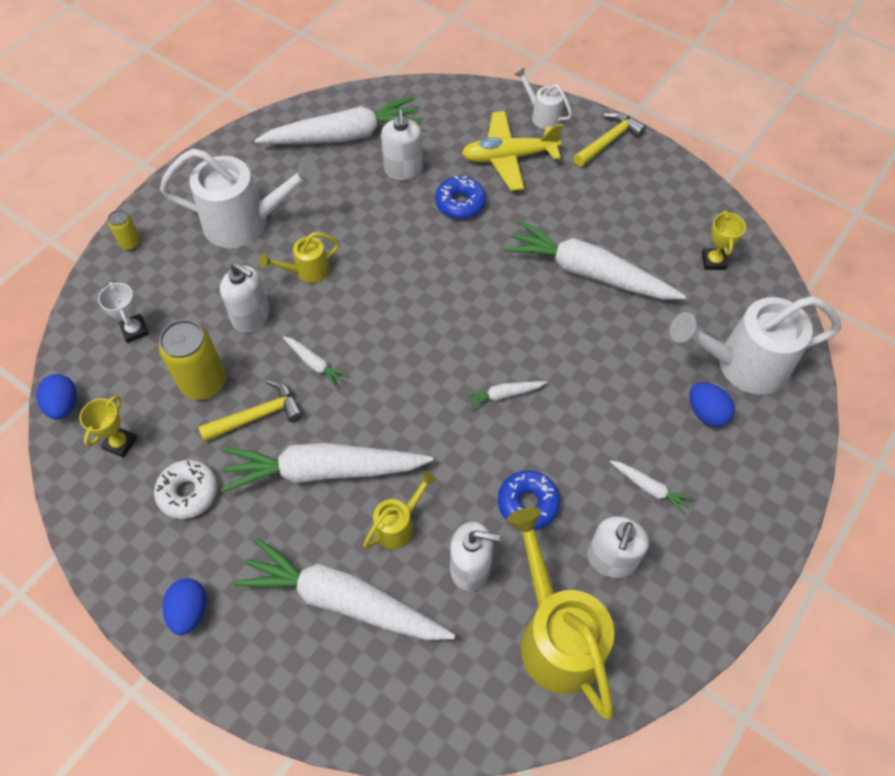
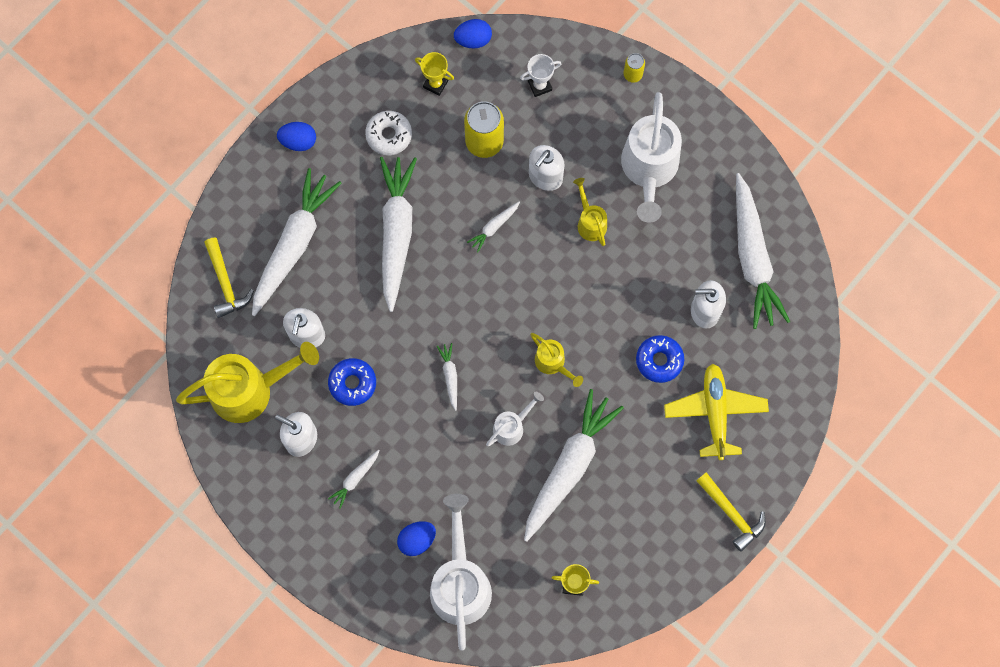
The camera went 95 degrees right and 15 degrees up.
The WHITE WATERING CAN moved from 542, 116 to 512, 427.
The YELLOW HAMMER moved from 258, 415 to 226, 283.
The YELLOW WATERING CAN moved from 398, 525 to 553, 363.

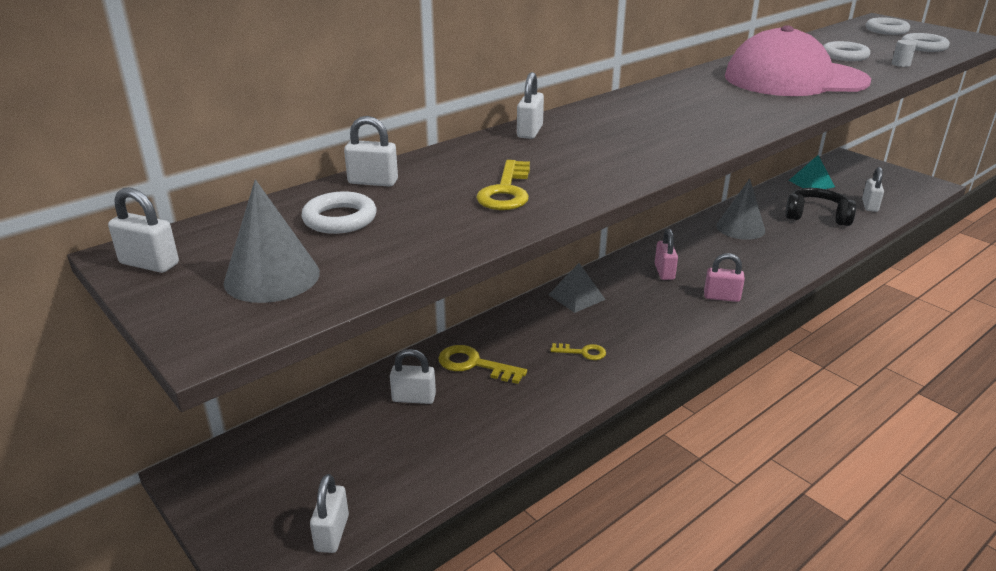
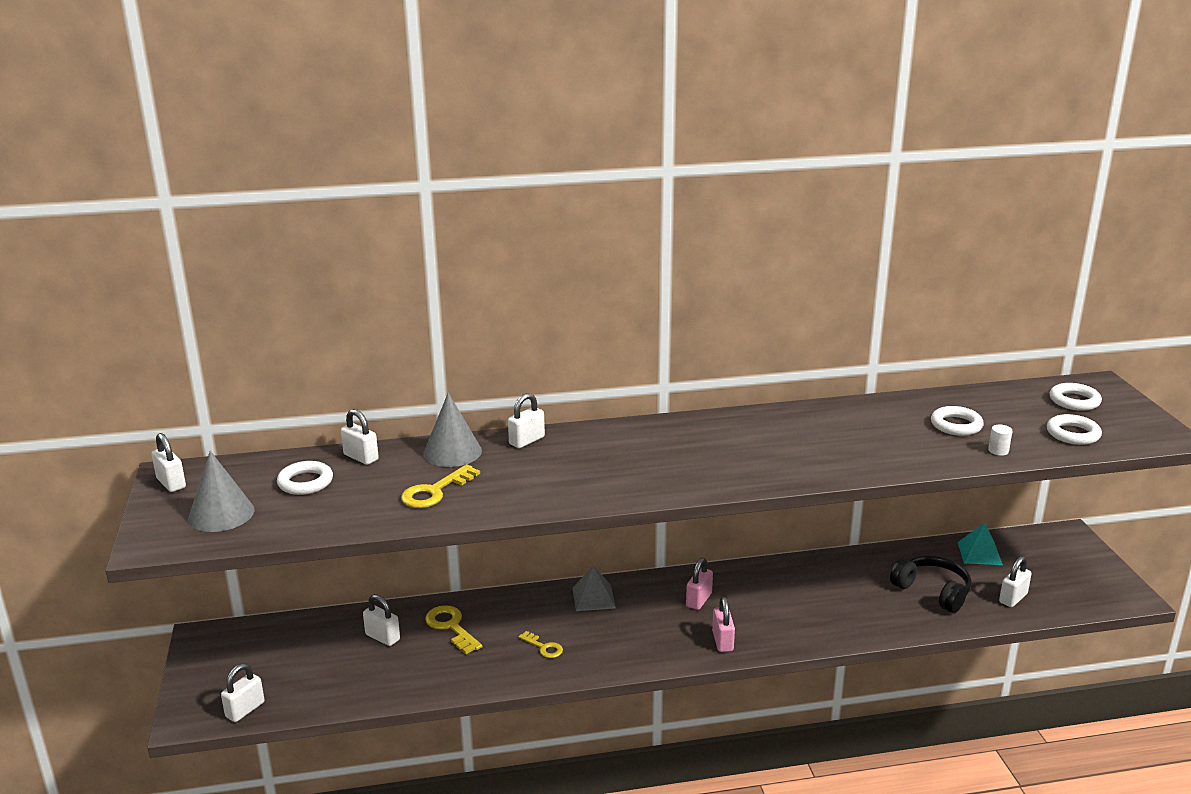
The camera went 30 degrees right and 5 degrees down.
The PINK CAP at 795, 79 disappeared.
The GREY CONE moved from 740, 228 to 452, 452.
The PINK PADLOCK at 721, 297 turned 45 degrees clockwise.

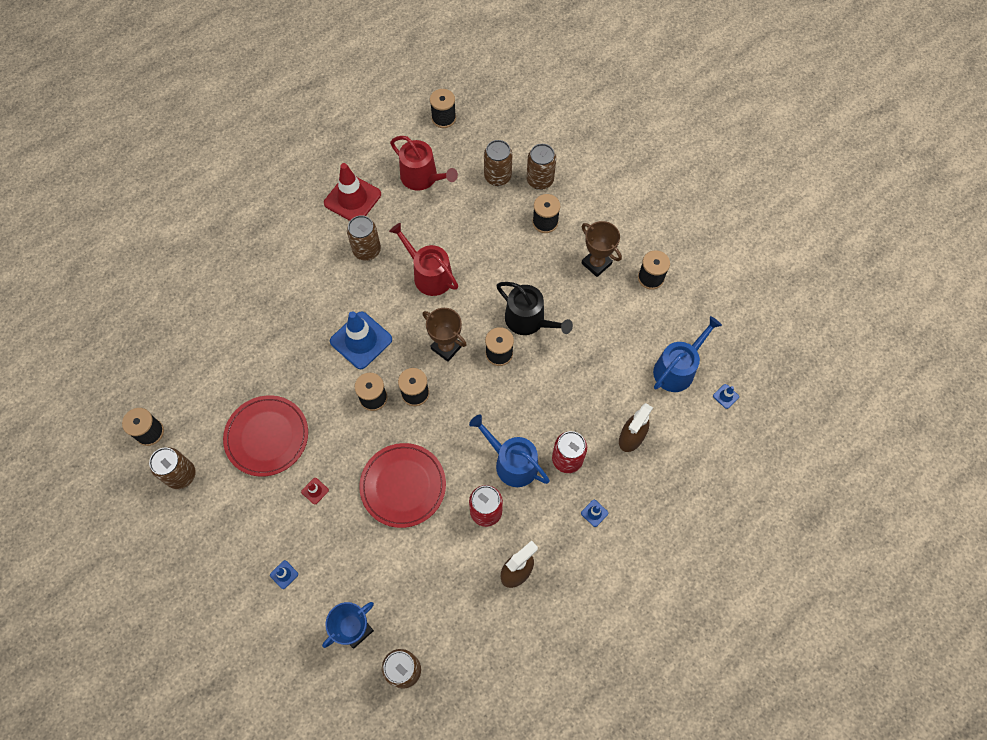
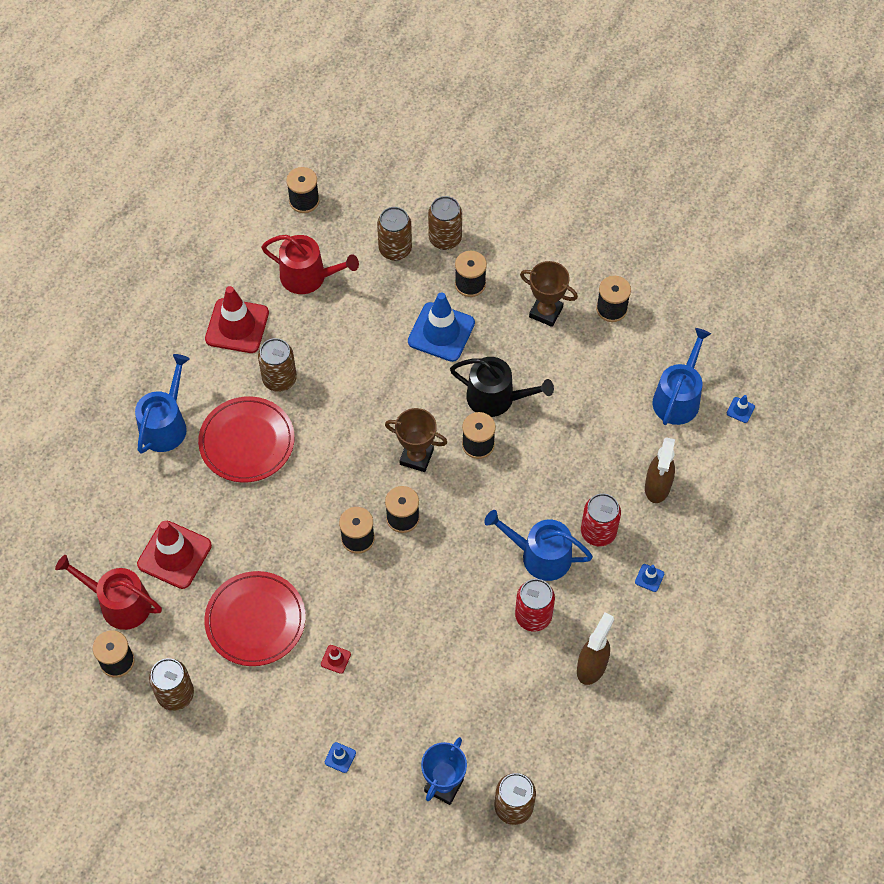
The camera went 20 degrees left and 5 degrees down.
The RED WATERING CAN moved from 429, 274 to 119, 603.
The BLUE TRAFFIC CONE moved from 361, 340 to 441, 332.
The RED PLATE moved from 403, 486 to 247, 442.
The BLUE WATERING CAN at 166, 424 appeared.
The RED TRAFFIC CONE at 174, 555 appeared.

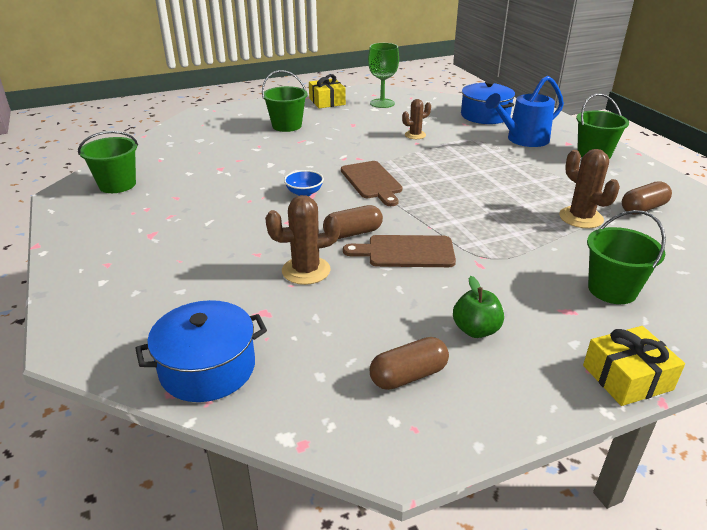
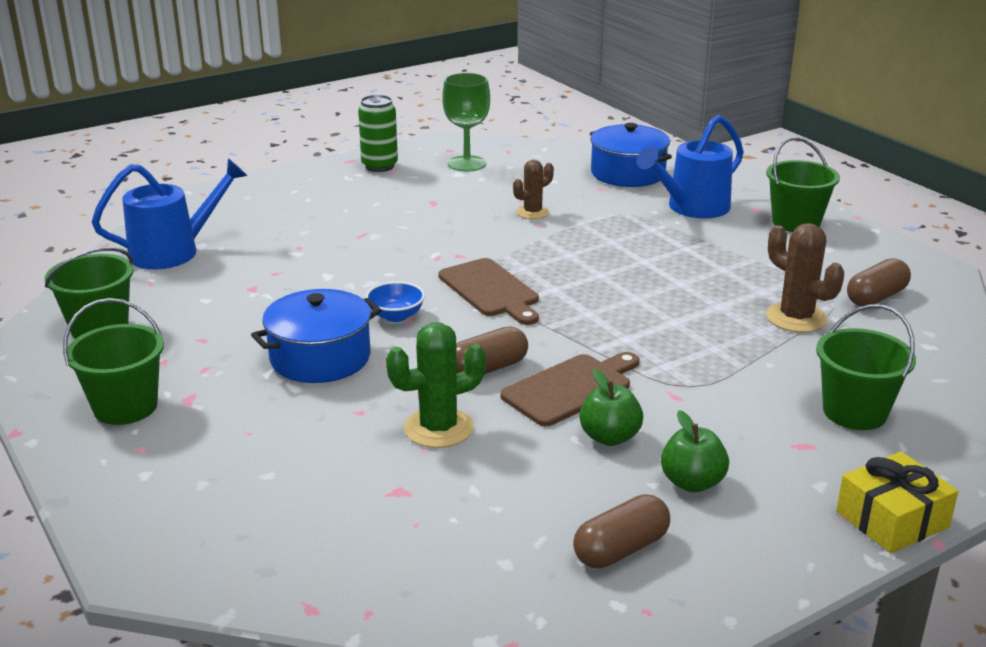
The camera went 10 degrees left and 5 degrees down.
The GREEN BUCKET moved from 287, 126 to 125, 407.
The YELLOW GIFT at 327, 101 was replaced by the GREEN CAN at 379, 166.
The BROWN CACTUS at 306, 270 became the GREEN CACTUS at 438, 428.
The BROWN CUTTING BOARD at 406, 252 turned 150 degrees clockwise.
The BLUE POT moved from 207, 368 to 320, 358.
The BLUE WATERING CAN at 174, 251 appeared.
The GREEN APPLE at 609, 437 appeared.

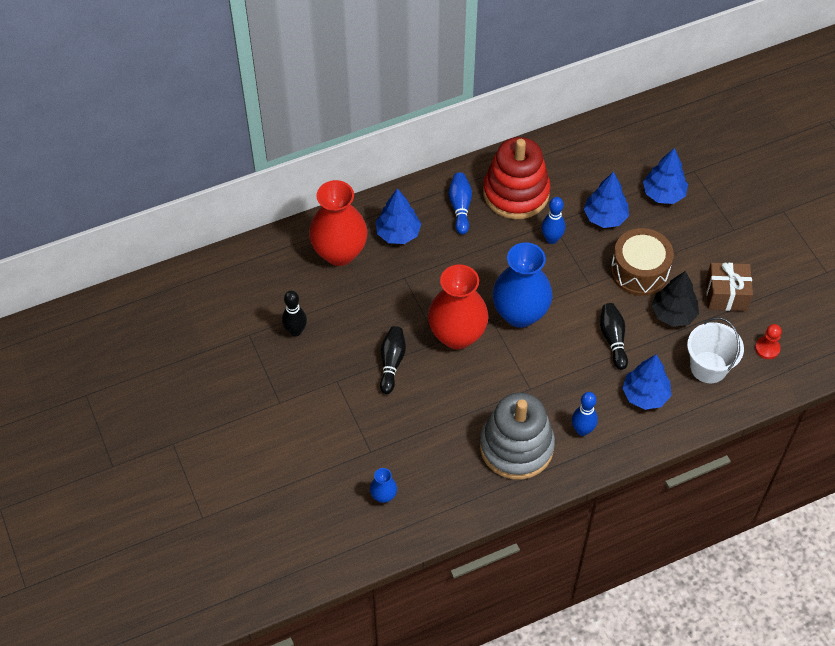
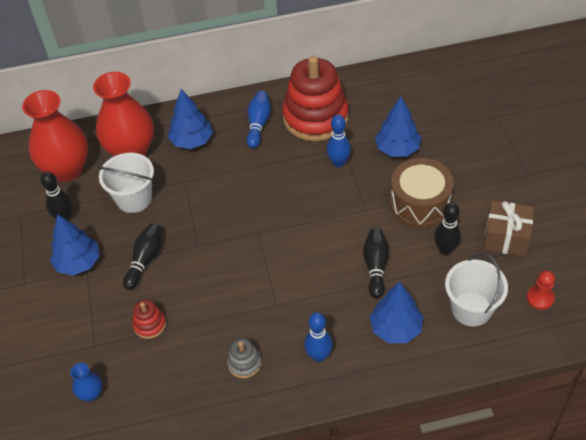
The camera went 15 degrees right and 5 degrees down.
The BLUE TREE moved from 663, 194 to 78, 262.
The BLUE VASE at 520, 313 disappeared.
The RED VASE moved from 457, 335 to 67, 169.
The BLACK TREE at 673, 314 was replaced by the BLACK BOWLING PIN at 445, 249.
The GREY STACKING TOY at 516, 447 changed to 0.43 times the size.
The WHITE BUCKET at 134, 198 appeared.
The RED STACKING TOY at 149, 324 appeared.

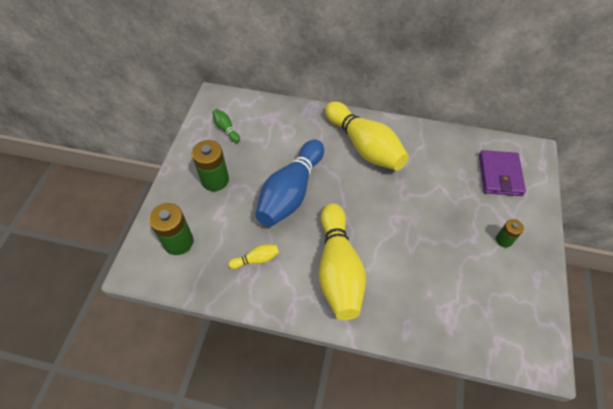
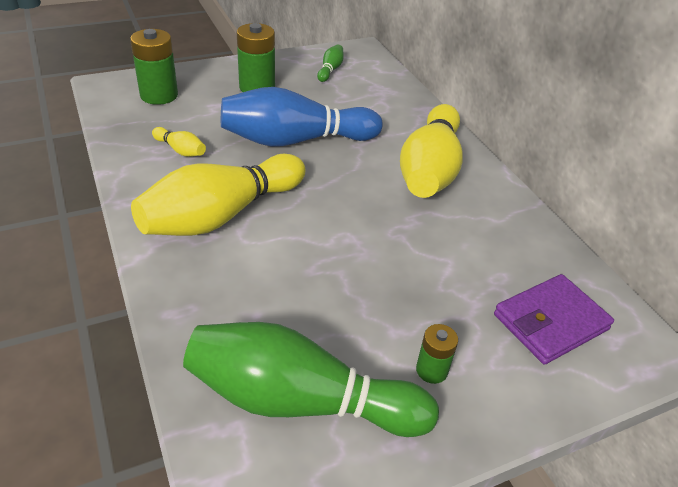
The camera went 50 degrees right and 15 degrees down.
The GREEN BOWLING PIN at 300, 401 appeared.

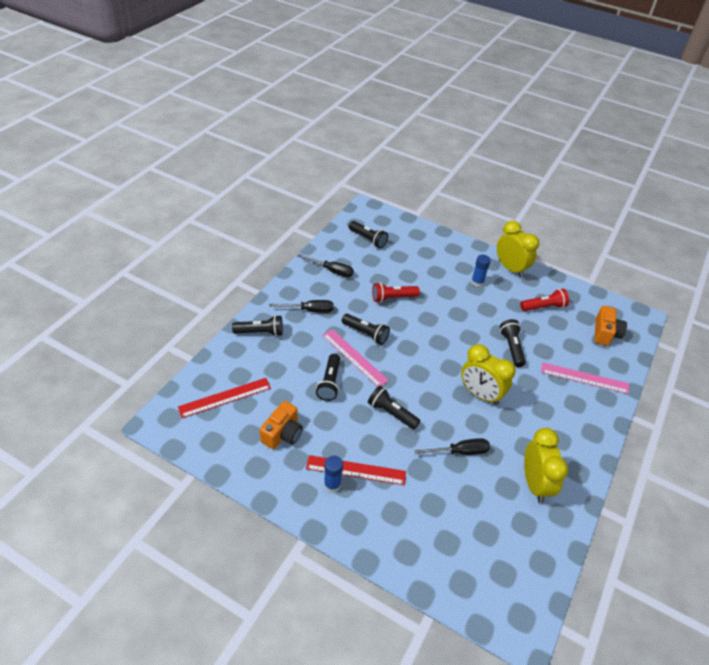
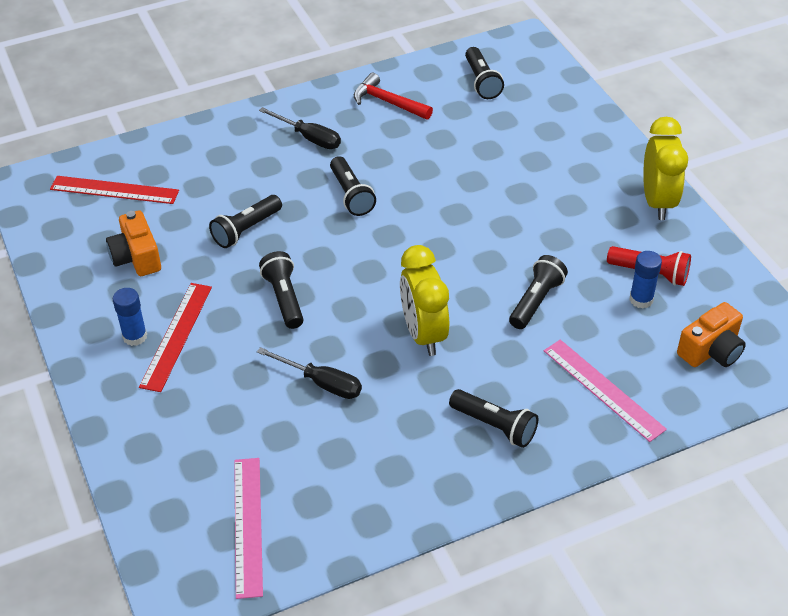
The camera went 40 degrees right and 0 degrees up.
The BLACK SCREWDRIVER at 331, 271 was replaced by the RED HAMMER at 388, 102.
The BLUE GLUE STICK moved from 477, 282 to 641, 299.
The RED FLASHLIGHT at 393, 298 disappeared.
The BLACK FLASHLIGHT moved from 260, 332 to 495, 426.
The PINK RULER moved from 354, 357 to 248, 525.
The ORANGE CAMERA at 282, 433 turned 90 degrees clockwise.
The YELLOW CLOCK at 534, 483 disappeared.
The RED RULER at 356, 470 turned 60 degrees clockwise.

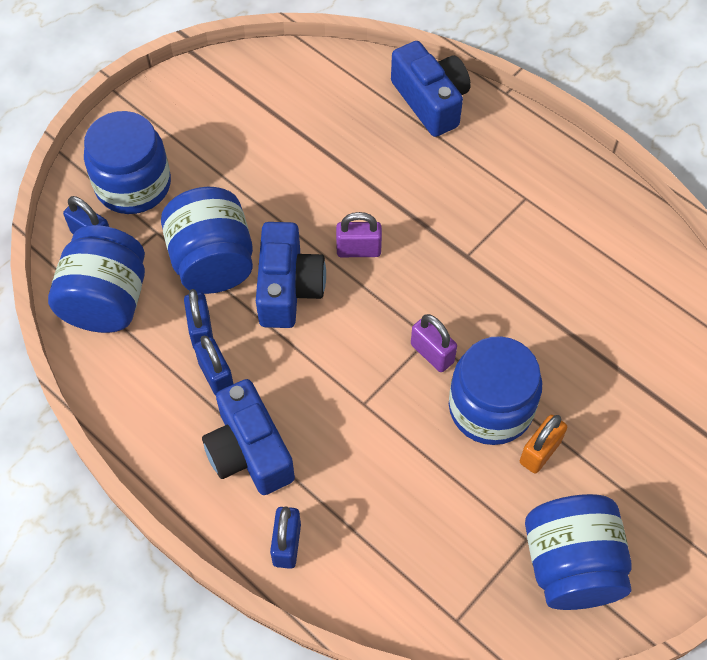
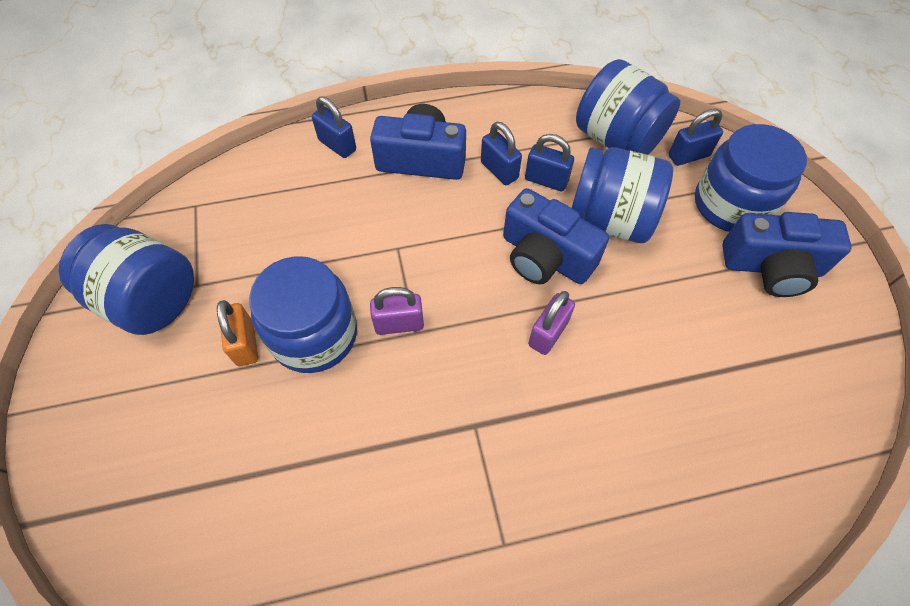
The camera went 125 degrees right and 0 degrees up.
The BLUE CAMERA moved from 430, 101 to 771, 267.
The BLUE PADLOCK at 216, 375 turned 45 degrees clockwise.

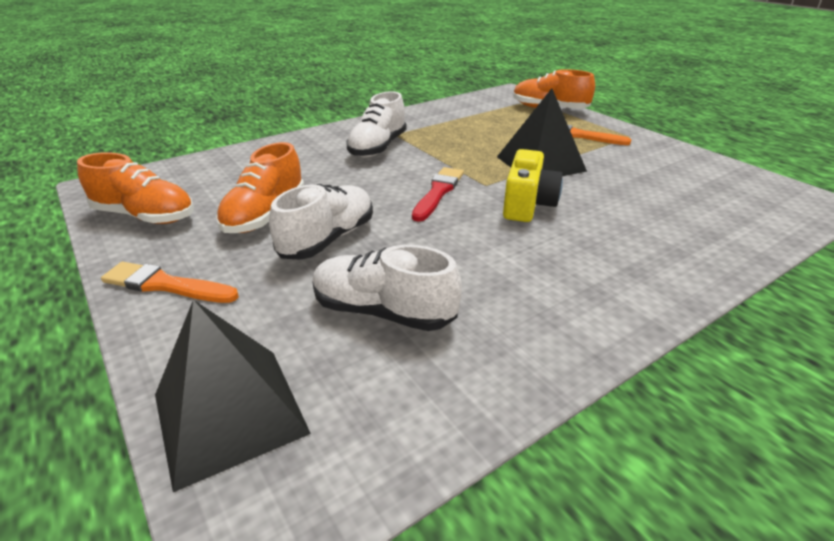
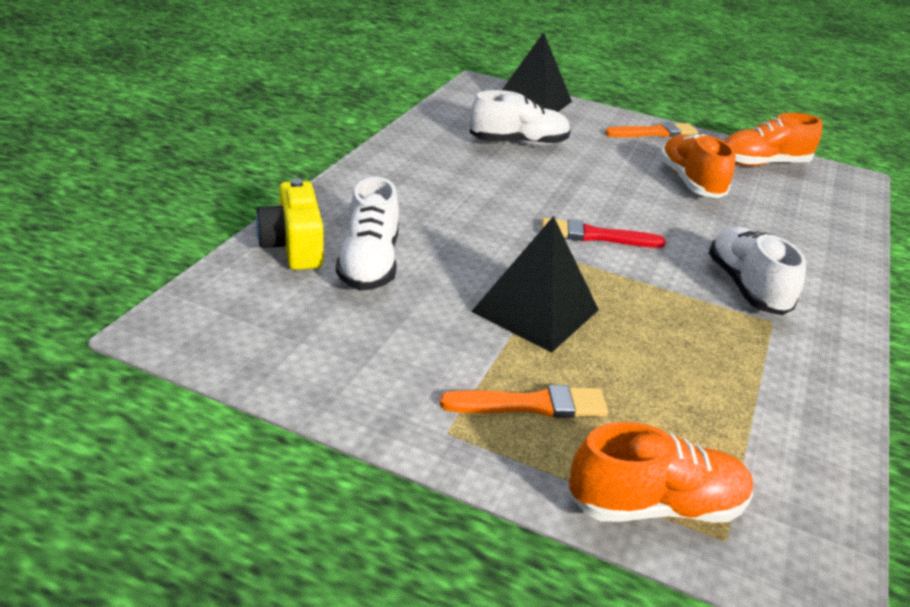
The camera went 145 degrees right and 0 degrees up.
The YELLOW CAMERA moved from 527, 205 to 293, 247.
The RED BRUSH at 438, 192 turned 105 degrees clockwise.
The WHITE SHOE moved from 327, 239 to 369, 263.

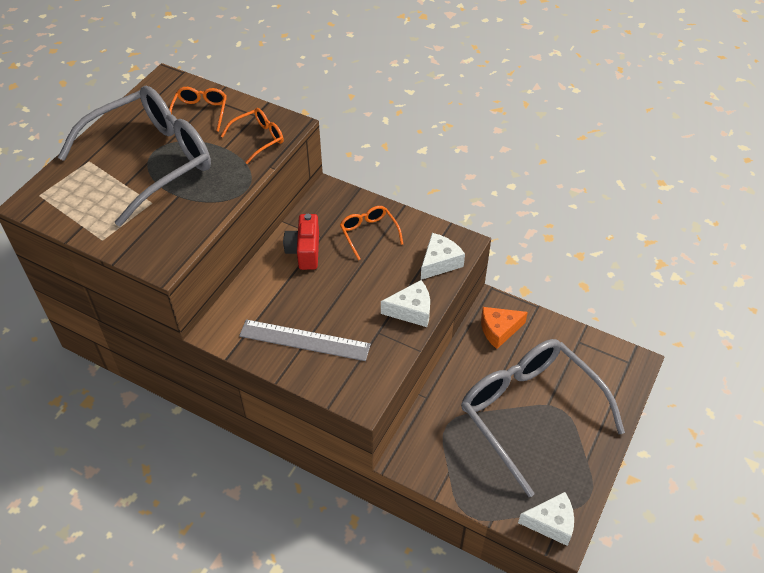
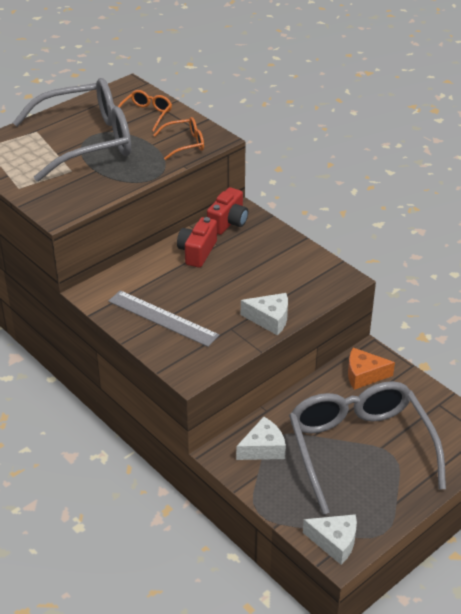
The camera went 20 degrees right and 10 degrees down.
The ORANGE GLASSES at 368, 233 disappeared.
The WHITE CHEESE moved from 439, 262 to 263, 448.
The RED CAMERA at 228, 223 appeared.

